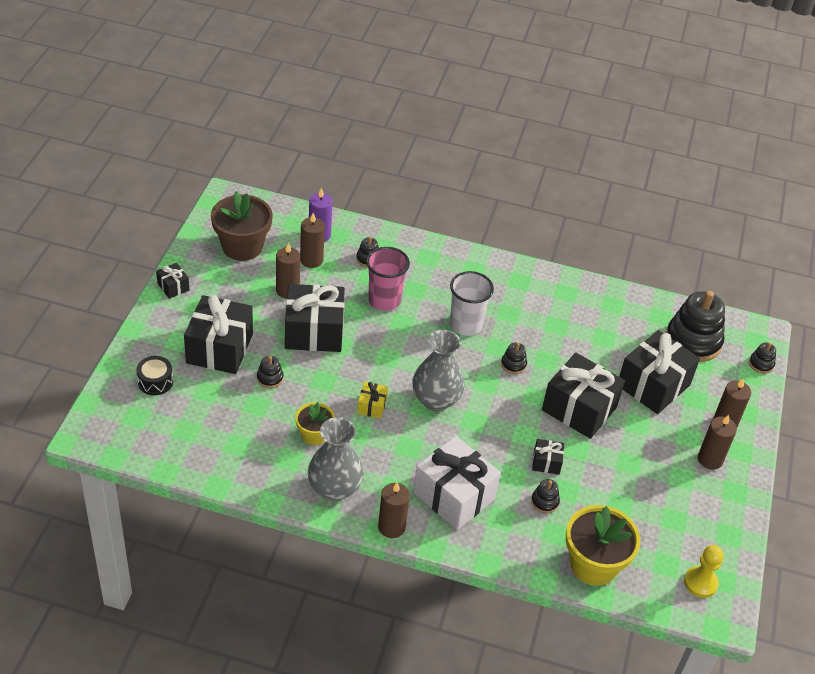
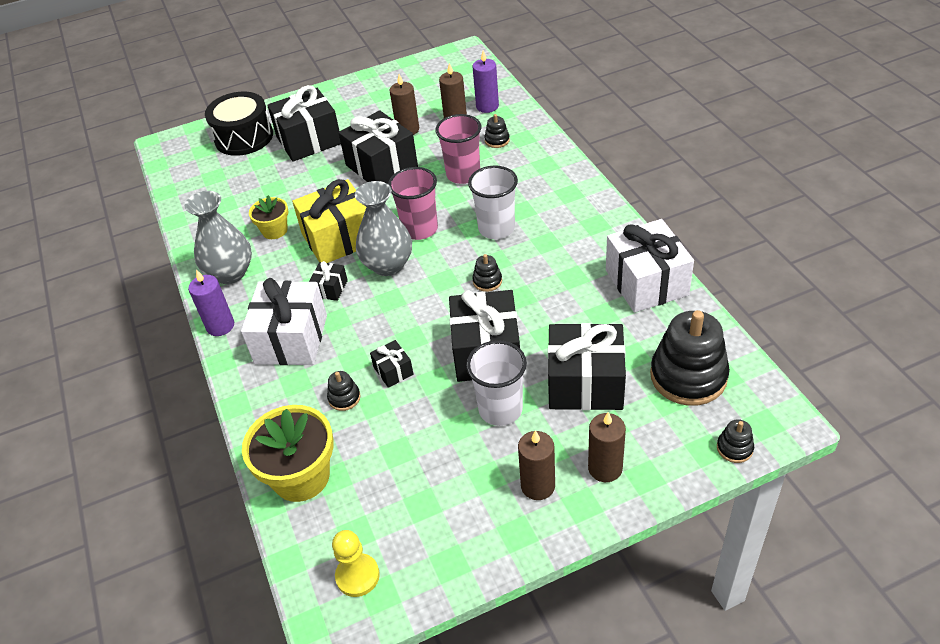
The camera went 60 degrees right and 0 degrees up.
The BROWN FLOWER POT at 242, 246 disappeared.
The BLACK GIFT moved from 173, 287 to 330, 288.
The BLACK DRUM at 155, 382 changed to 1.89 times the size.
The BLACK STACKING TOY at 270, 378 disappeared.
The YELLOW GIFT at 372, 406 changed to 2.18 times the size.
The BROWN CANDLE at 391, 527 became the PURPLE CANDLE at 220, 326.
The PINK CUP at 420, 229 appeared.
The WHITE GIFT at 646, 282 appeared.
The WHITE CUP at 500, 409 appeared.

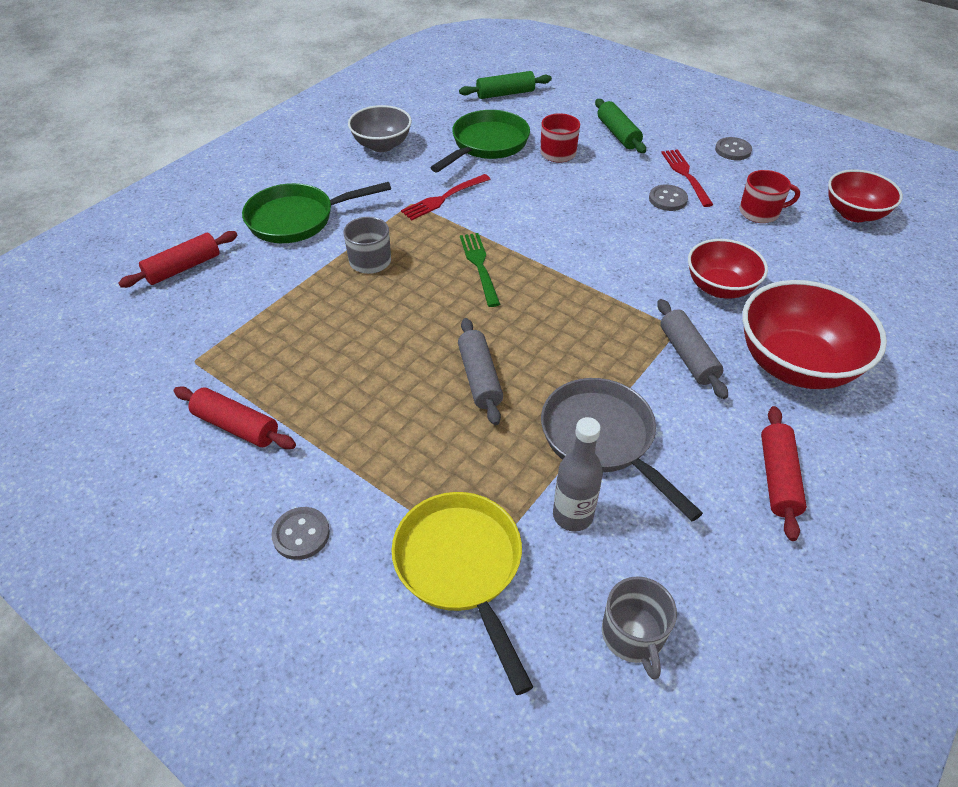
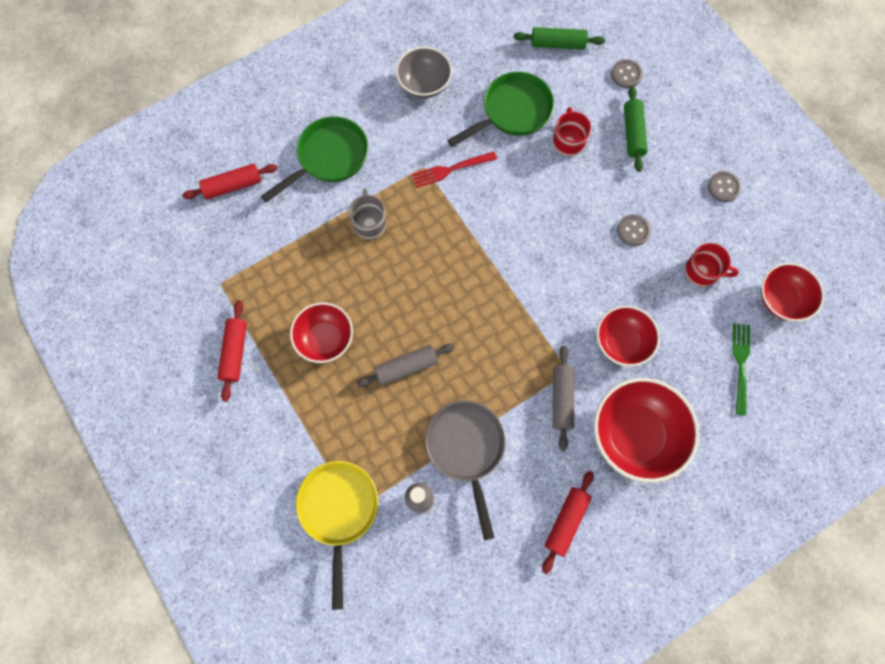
The camera went 20 degrees right and 25 degrees up.
The RED FORK at 686, 175 disappeared.
The GREEN PAN at 297, 219 turned 135 degrees clockwise.
The GREEN FORK moved from 479, 266 to 740, 364.
The GREY ROLLING PIN at 479, 378 turned 60 degrees clockwise.
The RED ROLLING PIN at 236, 426 turned 45 degrees clockwise.
The GREY BUTTON moved from 301, 534 to 626, 74.
The GREY MUG at 633, 635 disappeared.
The RED BOWL at 325, 339 appeared.

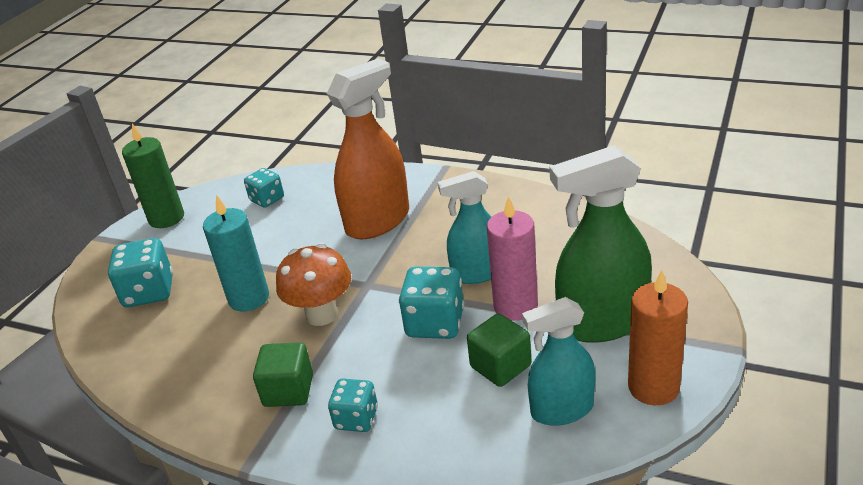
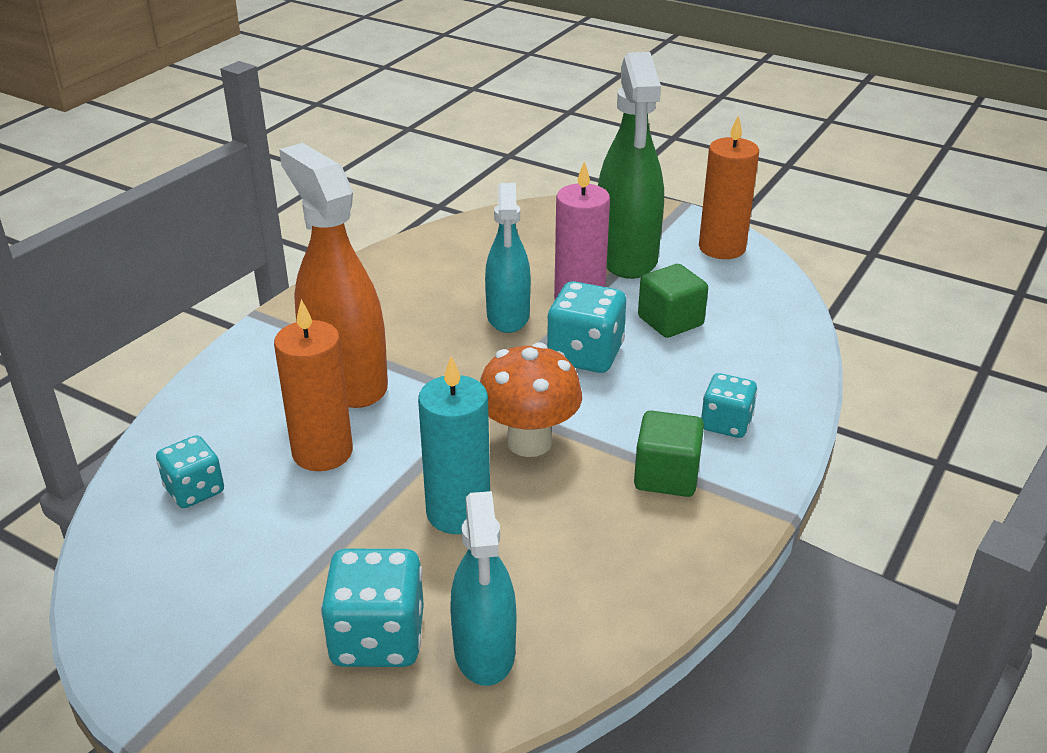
The camera went 85 degrees left and 0 degrees up.
The GREEN CANDLE at 166, 218 disappeared.
The TURQUOISE SPRAY BOTTLE moved from 562, 410 to 484, 651.
The ORANGE CANDLE at 322, 452 appeared.

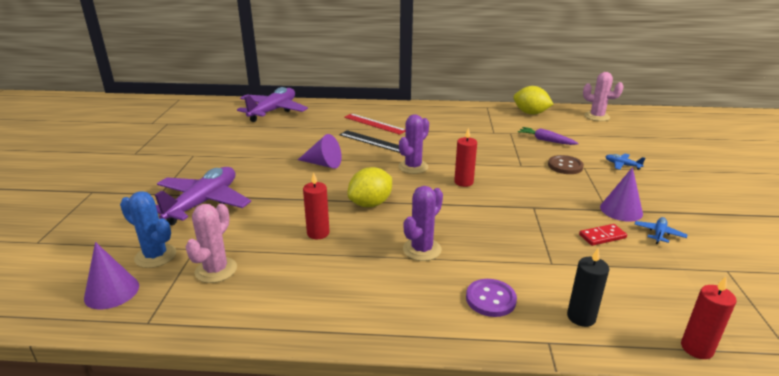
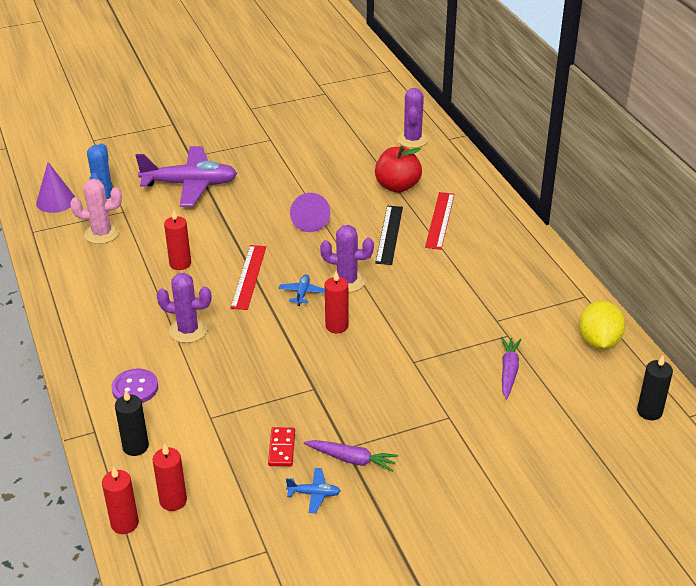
The camera went 65 degrees right and 10 degrees up.
The PINK CACTUS at 597, 116 was replaced by the BLACK CANDLE at 649, 411.
The PURPLE PLANE at 273, 111 was replaced by the PURPLE CACTUS at 412, 140.
The BLUE PLANE moved from 622, 165 to 302, 293.
The BROWN BUTTON at 565, 166 disappeared.
The YELLOW LEMON at 370, 204 was replaced by the RED RULER at 249, 277.
The PURPLE CONE at 621, 210 was replaced by the PURPLE CARROT at 352, 459.
The RED DOMINO at 602, 236 turned 45 degrees clockwise.
The RED APPLE at 397, 186 appeared.
The RED CANDLE at 173, 501 appeared.

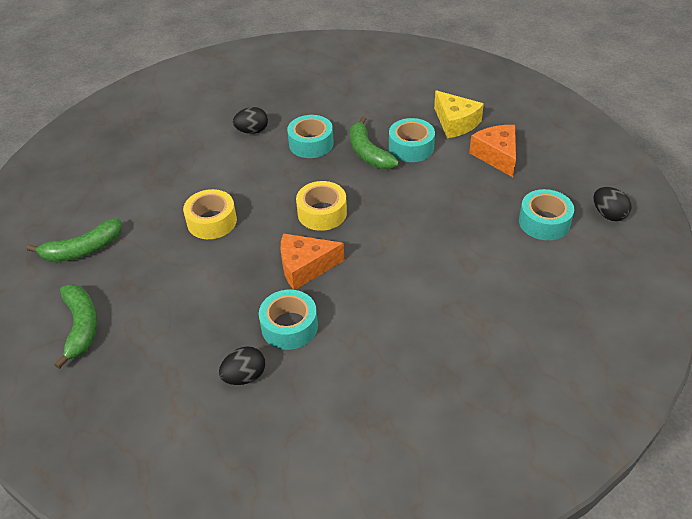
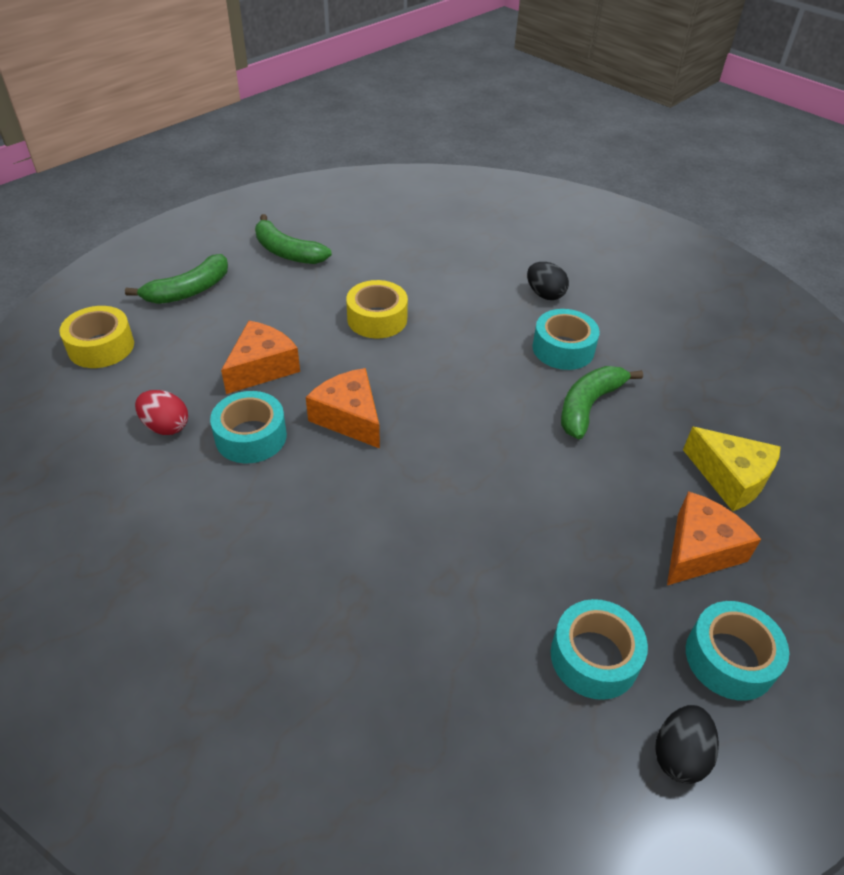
The camera went 60 degrees right and 0 degrees up.
The YELLOW CHEESE at 455, 123 turned 75 degrees counterclockwise.
The TURQUOISE TAPE moved from 411, 147 to 729, 658.
The YELLOW TAPE moved from 322, 213 to 101, 347.
The BLACK EGG at 245, 376 became the RED EGG at 166, 426.
The ORANGE CHEESE at 262, 367 appeared.

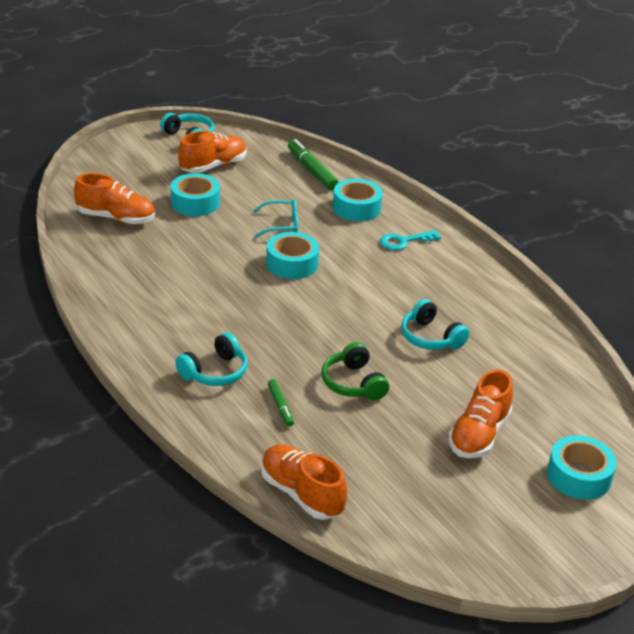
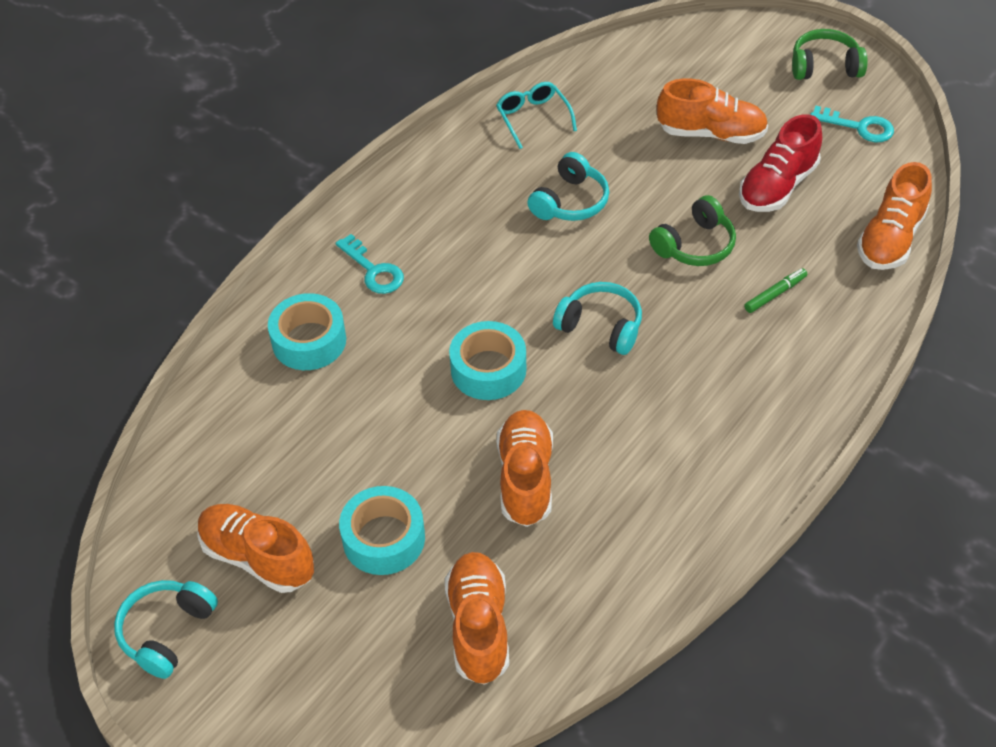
The camera went 105 degrees left and 15 degrees up.
The GREEN MARKER at 311, 170 disappeared.
The TURQUOISE GLASSES moved from 281, 225 to 533, 118.
The TURQUOISE HEADPHONES moved from 215, 372 to 601, 326.
The TURQUOISE TAPE at 579, 476 disappeared.
The GREEN HEADPHONES at 825, 66 appeared.
The TURQUOISE KEY at 858, 127 appeared.
The RED SHOE at 777, 186 appeared.
The ORANGE SHOE at 525, 478 appeared.

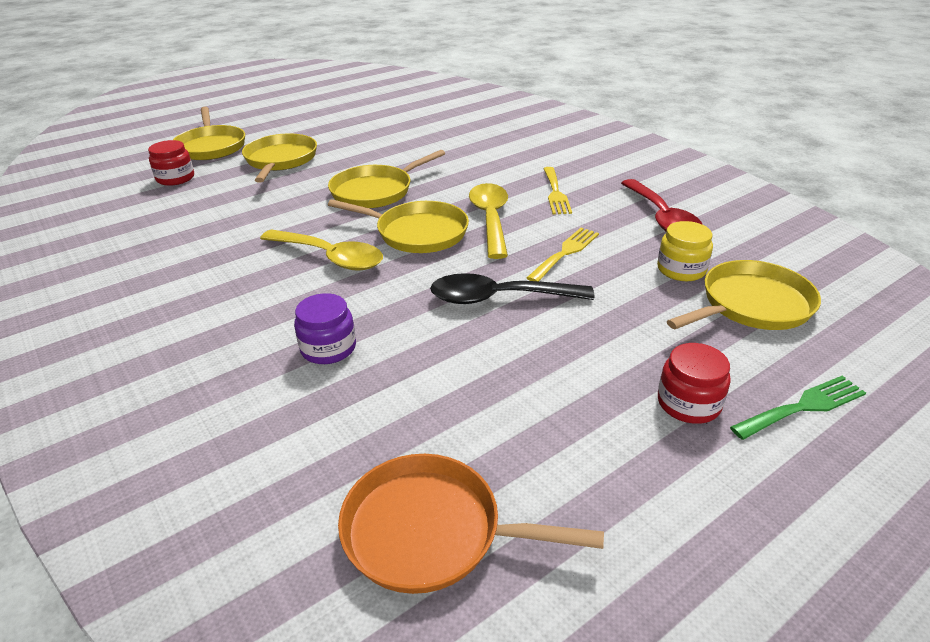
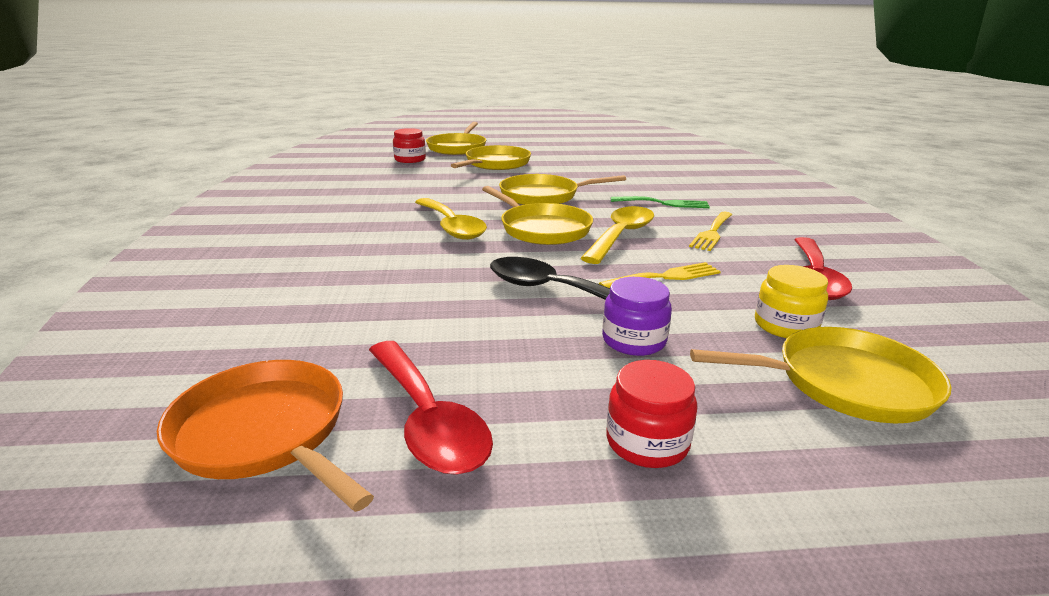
The camera went 30 degrees right and 10 degrees down.
The PURPLE JAR moved from 328, 348 to 634, 340.
The GREEN FORK moved from 803, 407 to 664, 203.
The RED SPOON at 428, 420 appeared.

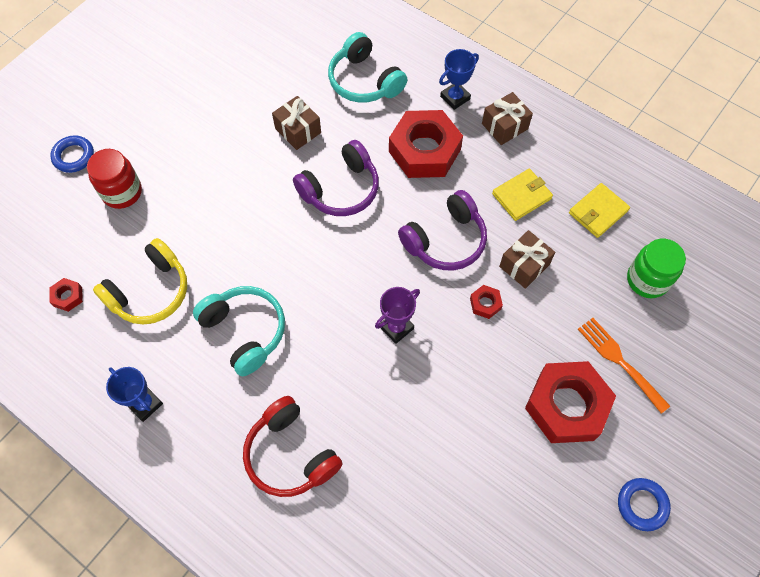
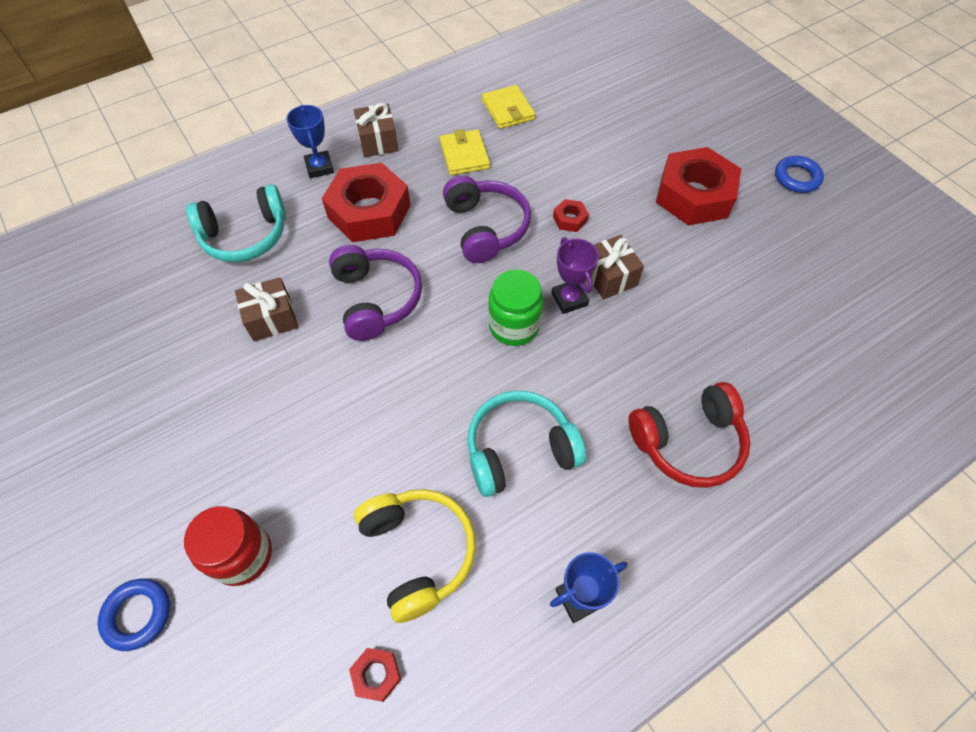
The camera went 70 degrees left and 5 degrees down.
The BROWN GIFT moved from 524, 265 to 609, 277.
The GREEN JAR moved from 647, 280 to 514, 326.
The ORANGE FORK at 620, 361 disappeared.

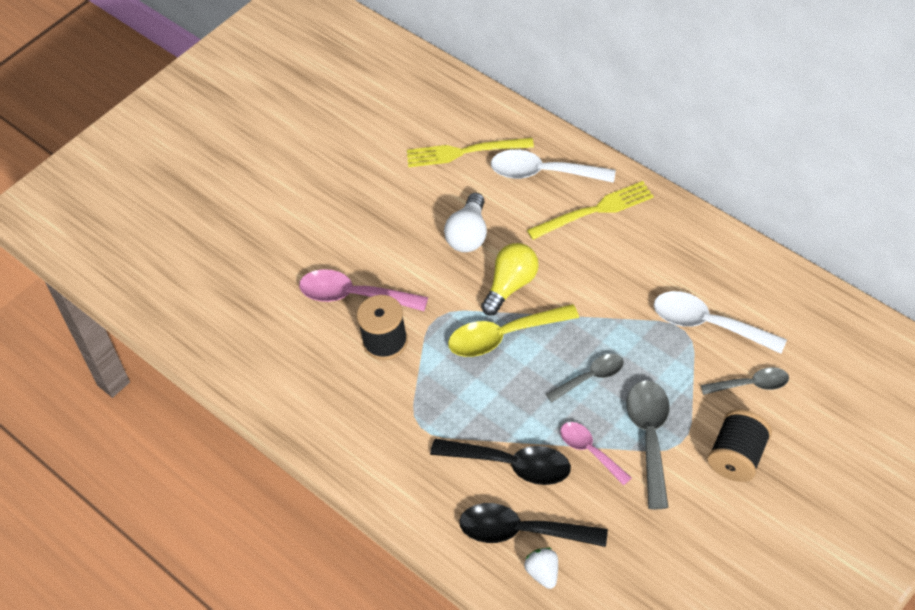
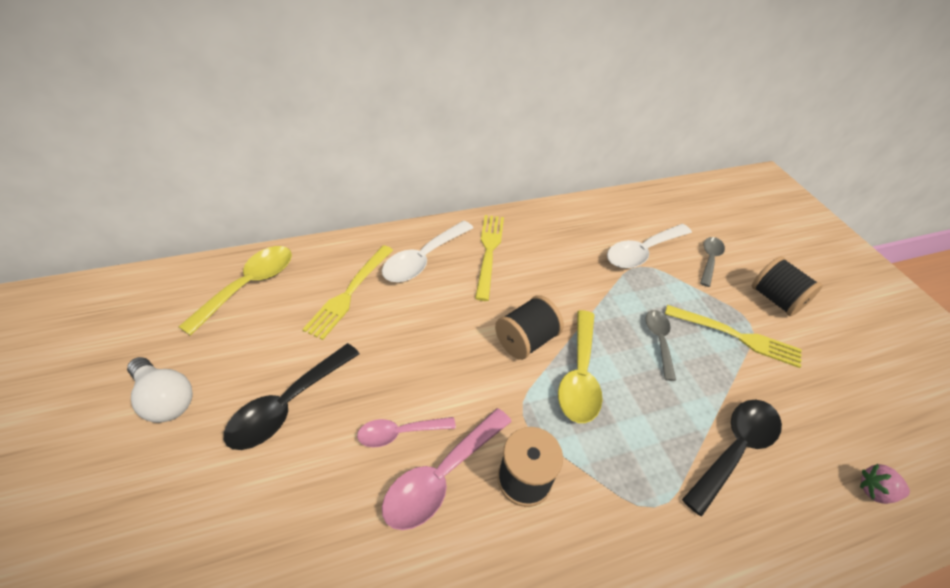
The camera went 70 degrees left and 5 degrees down.
The WHITE LIGHT BULB moved from 469, 235 to 165, 399.
The YELLOW LIGHT BULB at 511, 286 was replaced by the BLACK SPOOL at 526, 340.
The GREY SPOON at 650, 437 was replaced by the YELLOW FORK at 738, 337.
The PINK SPOON moved from 590, 451 to 399, 433.
The BLACK SPOON moved from 521, 531 to 287, 405.
The WHITE STRAWBERRY at 543, 573 became the PINK STRAWBERRY at 875, 491.
The YELLOW SPOON at 249, 285 appeared.

